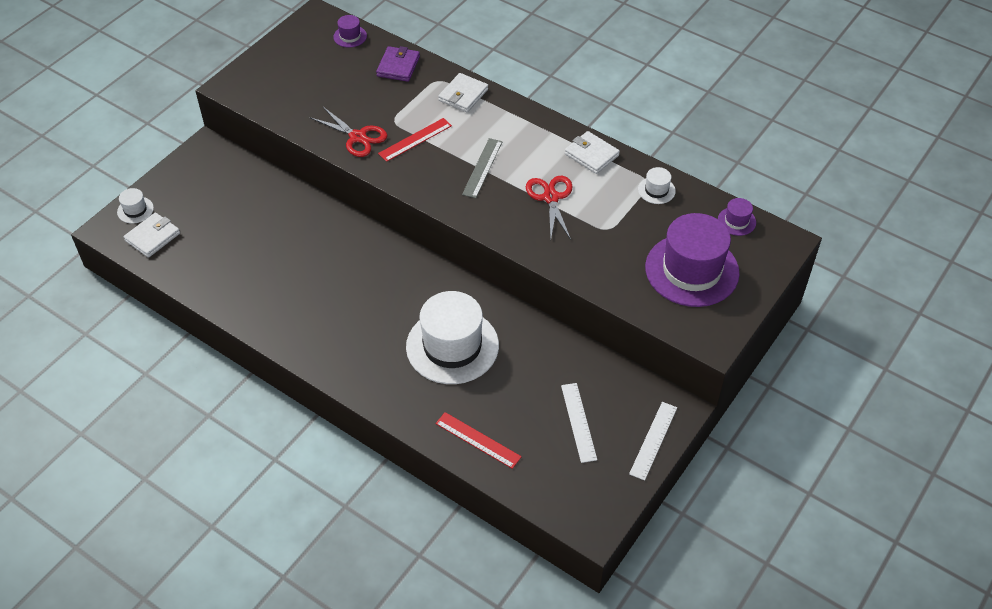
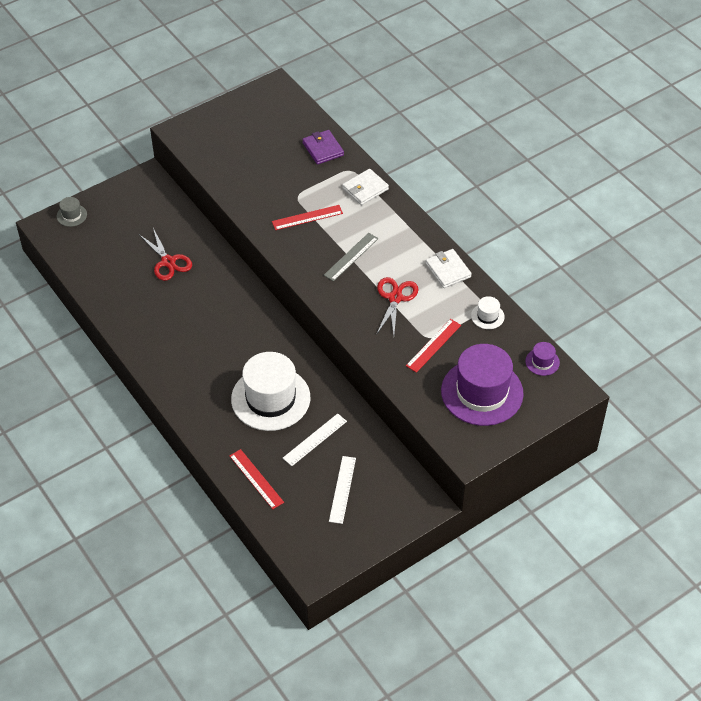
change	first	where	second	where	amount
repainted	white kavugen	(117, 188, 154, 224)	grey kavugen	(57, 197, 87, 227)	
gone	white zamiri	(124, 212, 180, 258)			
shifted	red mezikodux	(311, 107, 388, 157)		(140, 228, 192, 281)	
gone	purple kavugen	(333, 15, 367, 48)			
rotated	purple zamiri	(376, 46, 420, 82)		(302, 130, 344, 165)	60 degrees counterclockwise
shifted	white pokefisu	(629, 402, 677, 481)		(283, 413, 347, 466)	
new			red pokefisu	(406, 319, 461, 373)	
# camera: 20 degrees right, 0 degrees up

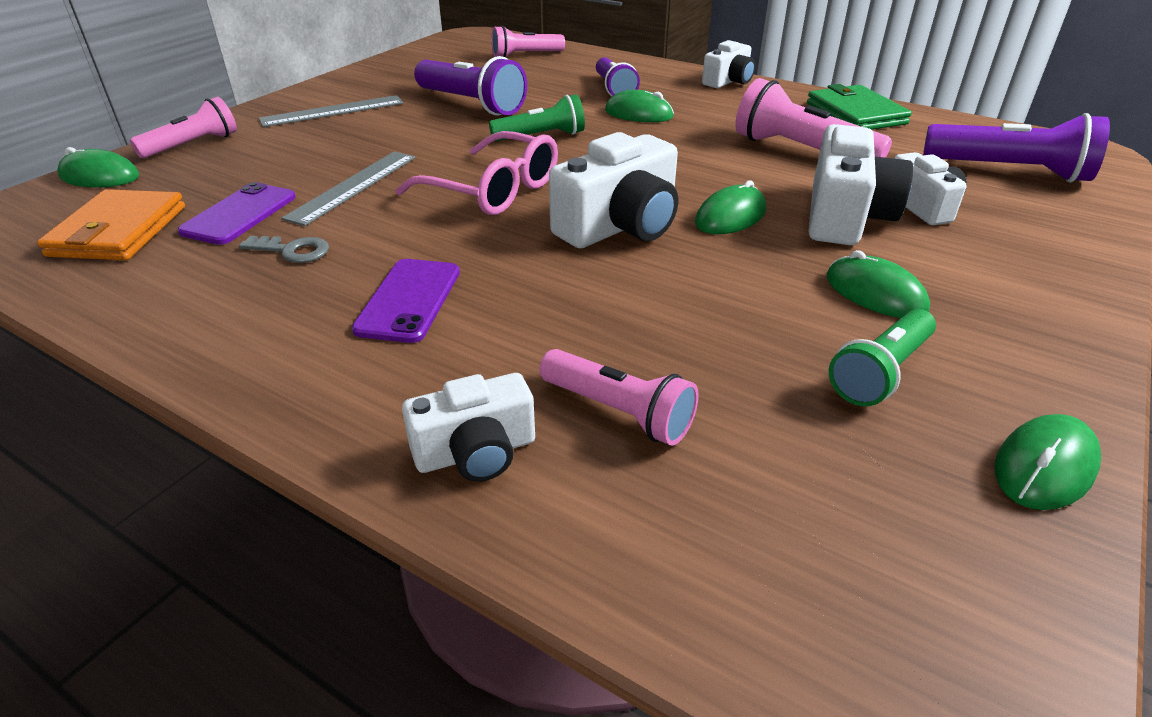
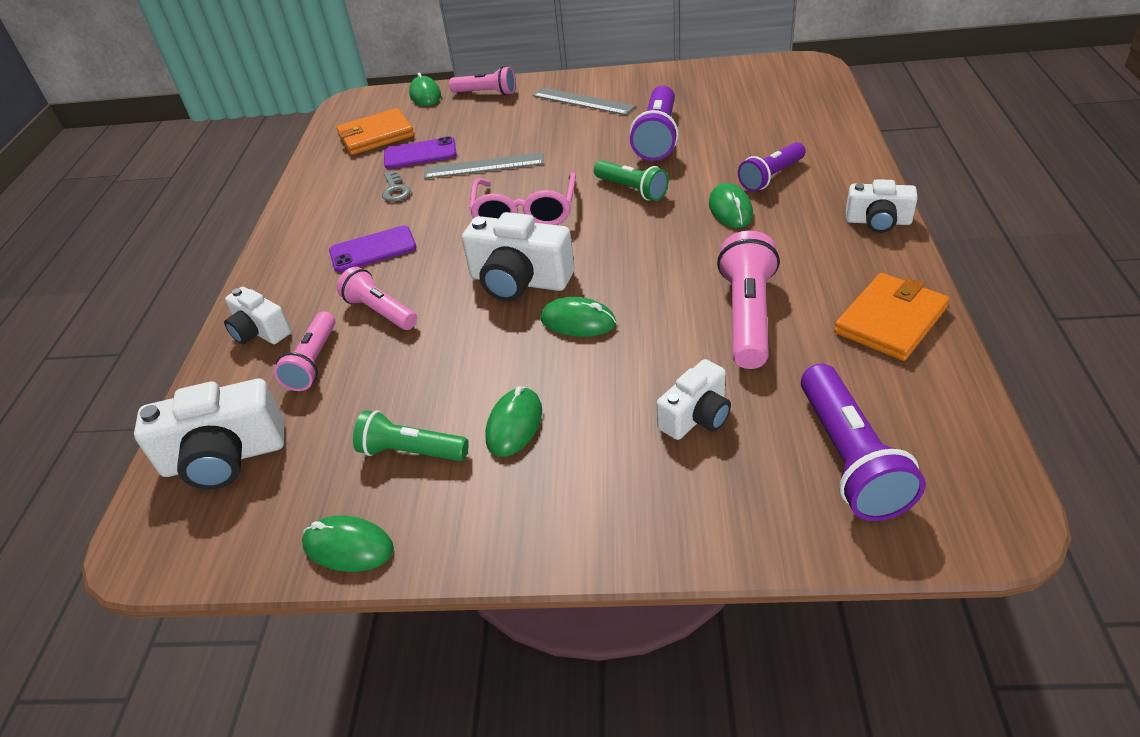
change	first	where	second	where	amount
shifted	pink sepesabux	(491, 25, 565, 57)		(337, 267, 417, 330)	
repainted	green zamiri	(807, 84, 912, 130)	orange zamiri	(834, 273, 950, 361)	
shifted	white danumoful	(808, 124, 913, 245)		(134, 379, 284, 489)	
# camera: 65 degrees right, 5 degrees up

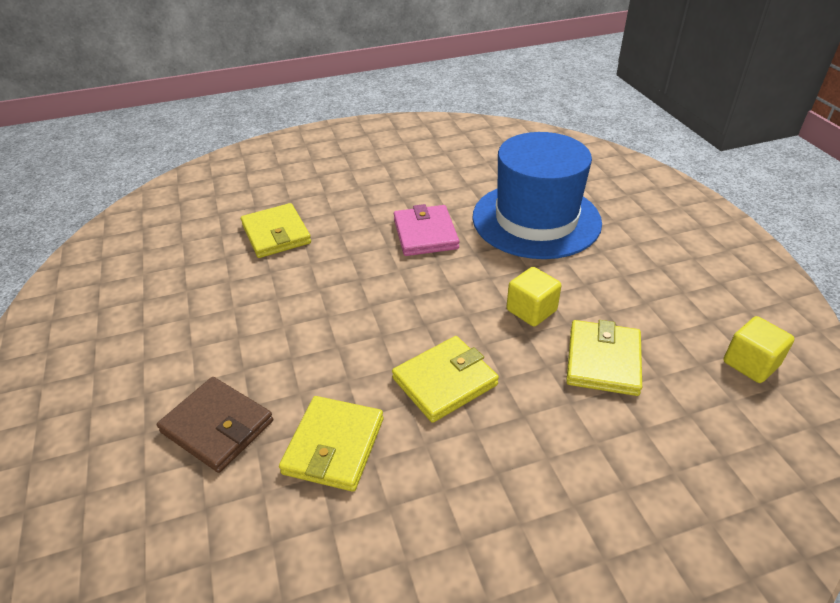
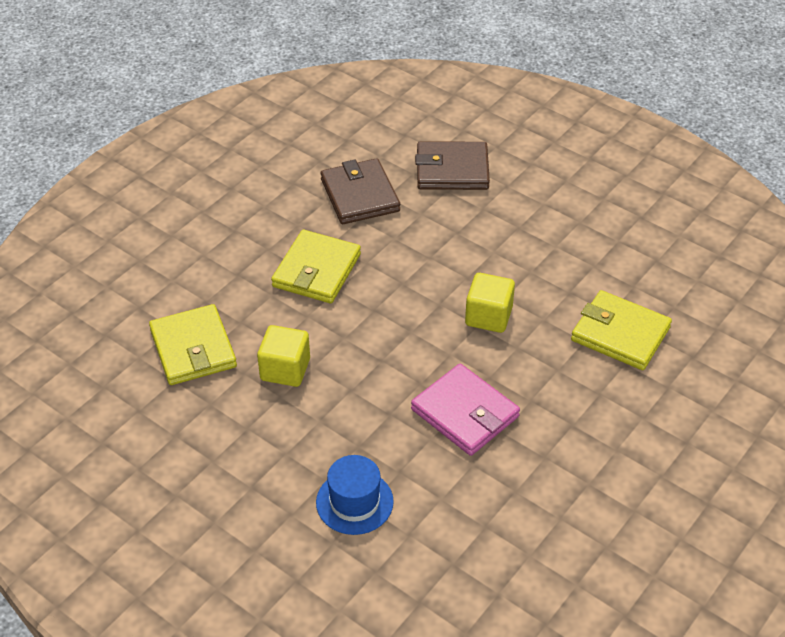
change	first	where	second	where	amount
repainted	yellow zamiri	(279, 396, 383, 492)	brown zamiri	(321, 158, 400, 224)	
scaled	blue kavugen	(472, 132, 602, 259)		(316, 455, 394, 535)	x0.43
shifted	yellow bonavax	(723, 316, 795, 383)		(465, 273, 515, 333)	
# camera: 145 degrees right, 5 degrees up

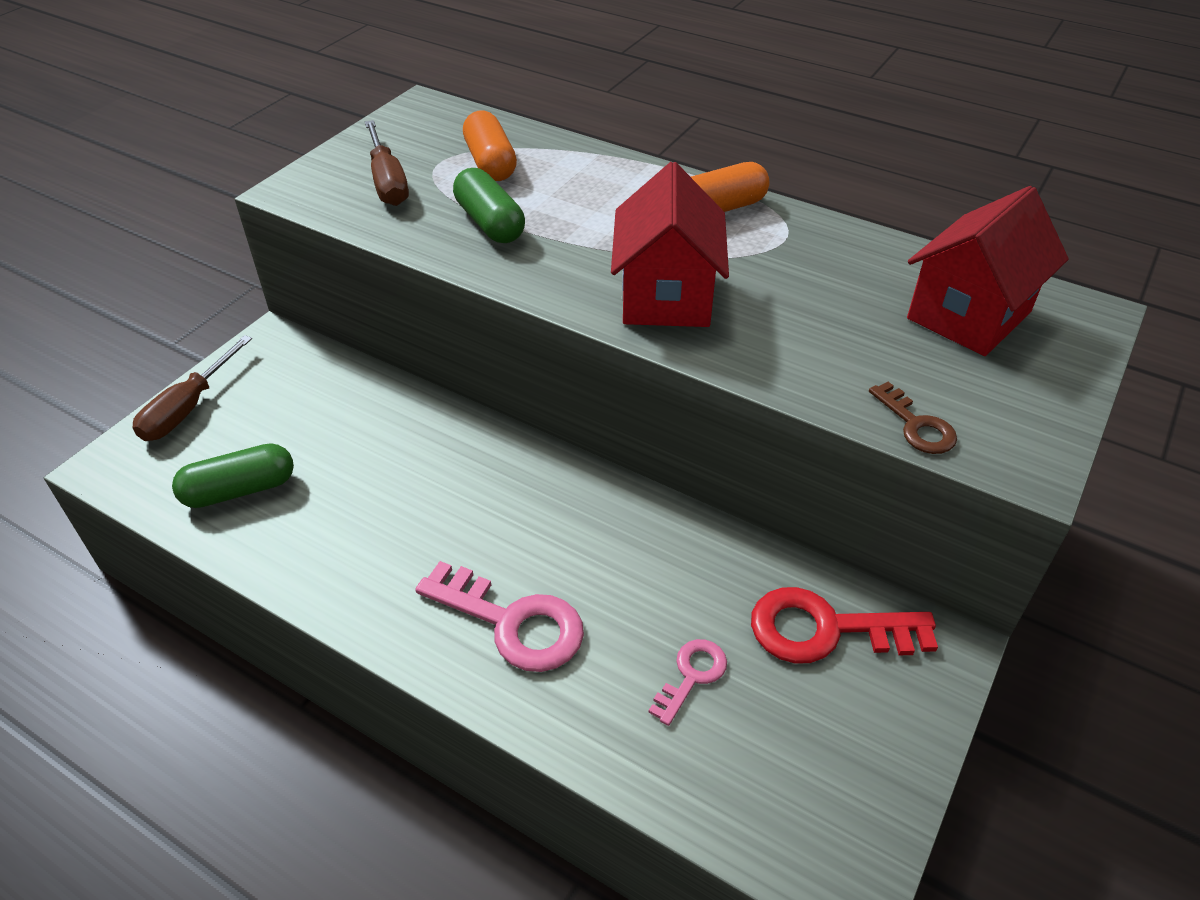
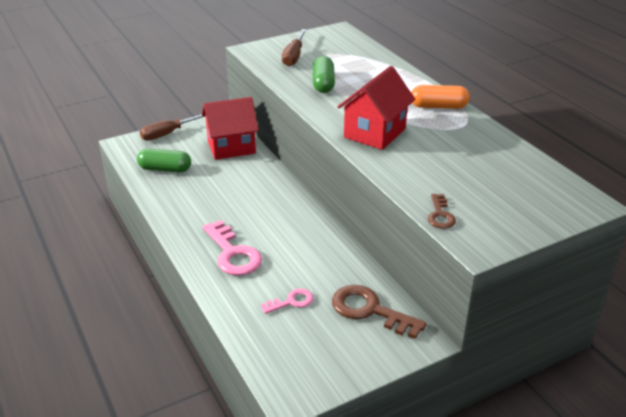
change	first	where	second	where	amount
gone	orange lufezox	(463, 111, 517, 181)			
repainted	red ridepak	(751, 587, 938, 664)	brown ridepak	(332, 285, 427, 339)	
shifted	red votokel	(907, 186, 1069, 356)		(202, 97, 259, 160)	
# camera: 30 degrees right, 10 degrees down

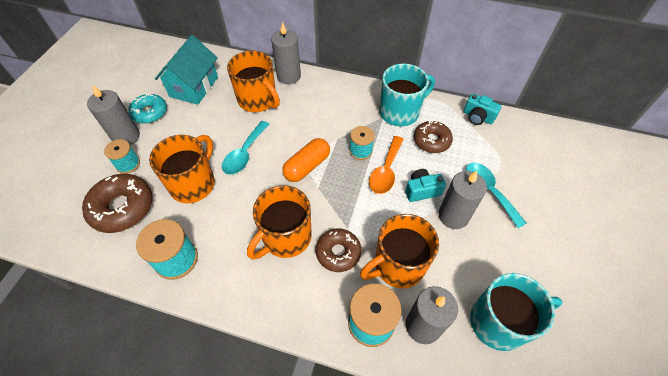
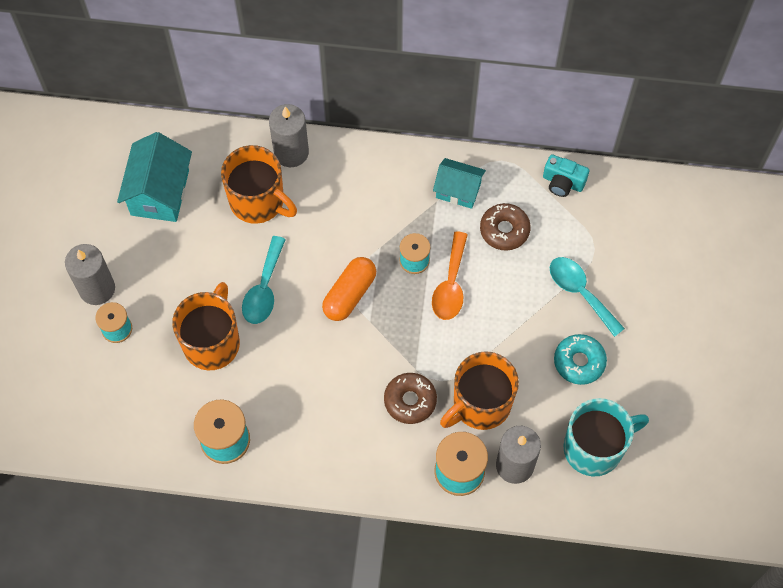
change	first	where	second	where	amount
gone	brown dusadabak	(82, 174, 153, 233)			
shifted	turquoise dusadabak	(128, 93, 167, 124)		(554, 334, 607, 385)	
gone	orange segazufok	(247, 185, 312, 260)			
swapped	turquoise segazufok	(379, 63, 435, 126)	turquoise votokel	(433, 158, 486, 209)	
gone	turquoise danumoful	(405, 169, 446, 202)			
gone	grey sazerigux	(439, 171, 487, 229)			
# camera: 10 degrees left, 10 degrees up

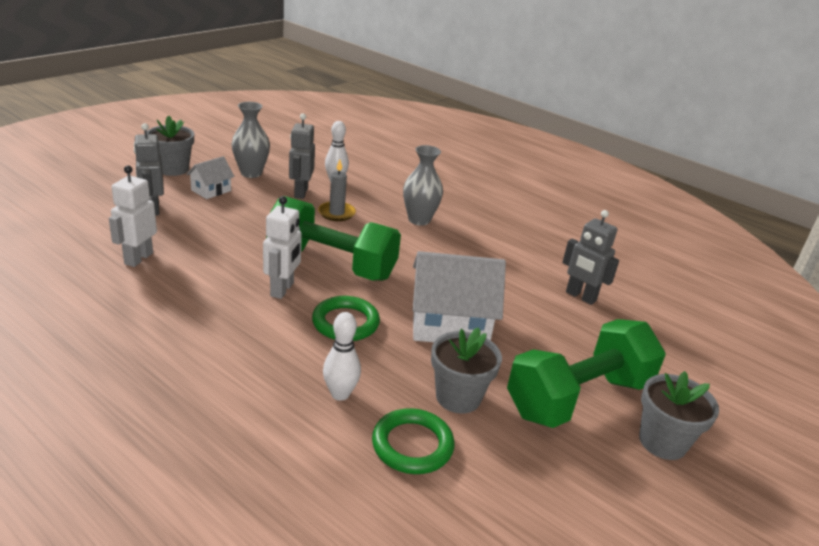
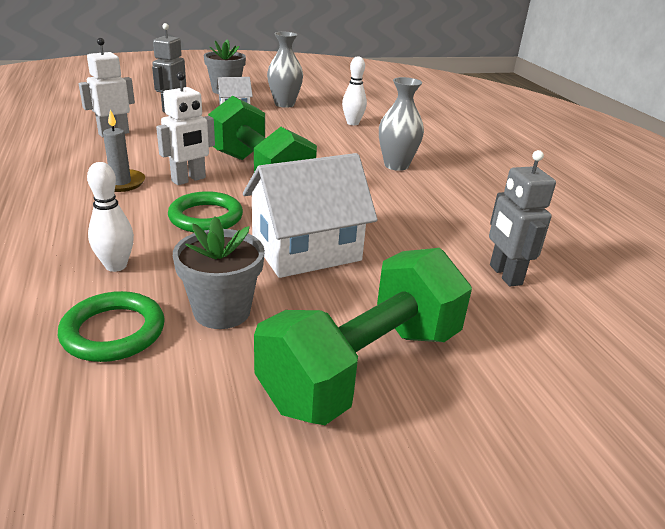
change	first	where	second	where	amount
gone	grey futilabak	(289, 114, 315, 199)			
shifted	grey sazerigux	(318, 159, 356, 221)		(103, 110, 145, 192)	
rotated	white votokel	(413, 251, 506, 342)		(243, 153, 378, 278)	60 degrees counterclockwise
rotated	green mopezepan	(507, 319, 666, 428)		(254, 248, 472, 425)	45 degrees counterclockwise
gone	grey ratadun	(639, 371, 719, 460)			
# camera: 35 degrees right, 0 degrees up

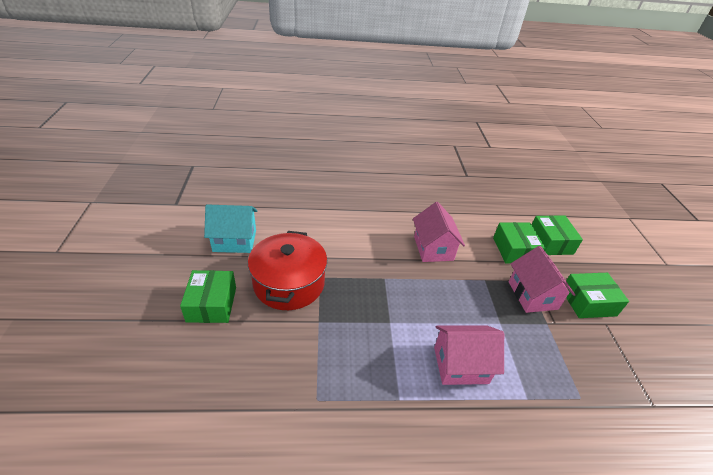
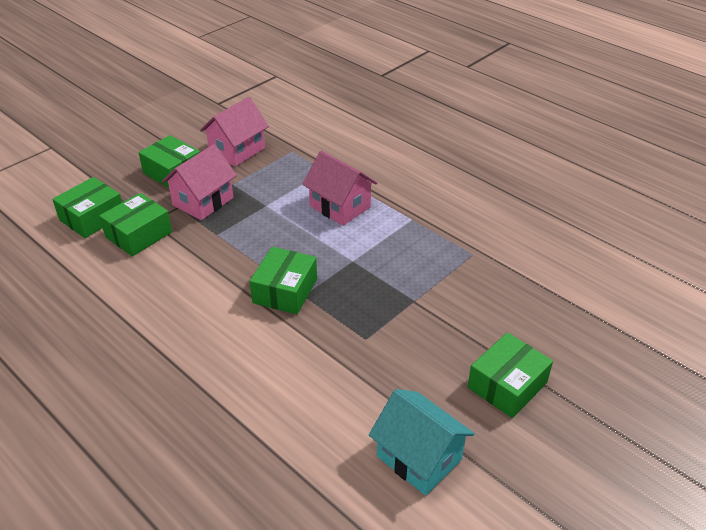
change	first	where	second	where	amount
gone	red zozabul	(248, 231, 327, 310)			
shifted	pink votokel	(413, 202, 465, 262)		(200, 97, 269, 167)	
new			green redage	(250, 247, 317, 314)	
# camera: 130 degrees left, 0 degrees up

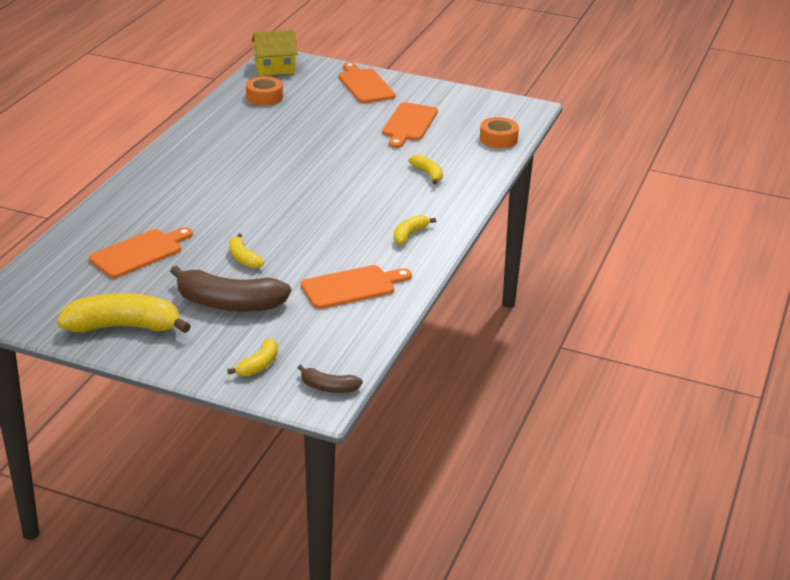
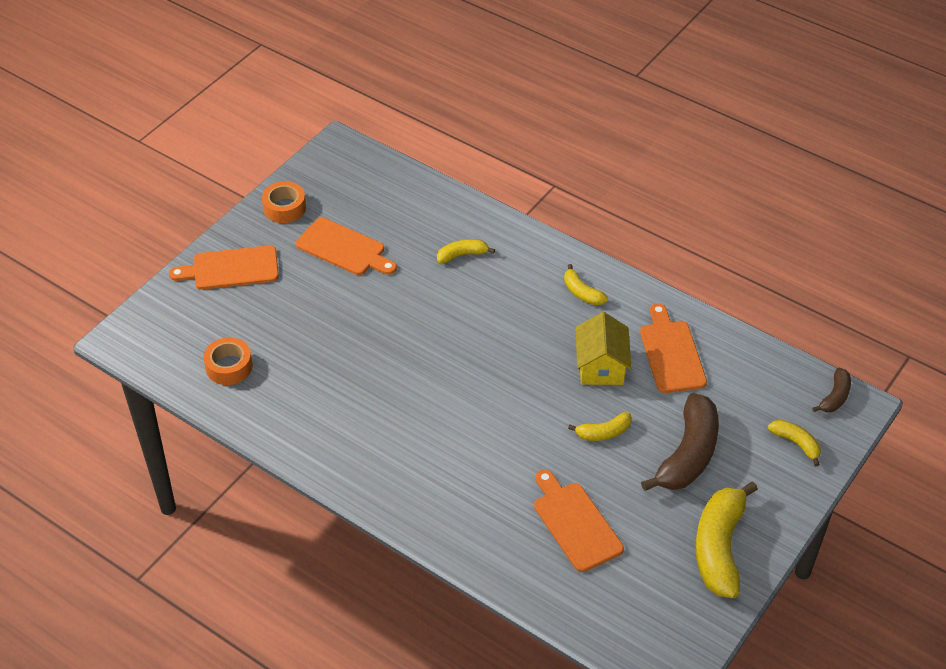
change	first	where	second	where	amount
shifted	yellow votokel	(251, 30, 298, 76)		(575, 312, 631, 385)	
shifted	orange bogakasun	(480, 117, 519, 148)		(262, 181, 306, 223)	
# camera: 75 degrees left, 15 degrees up

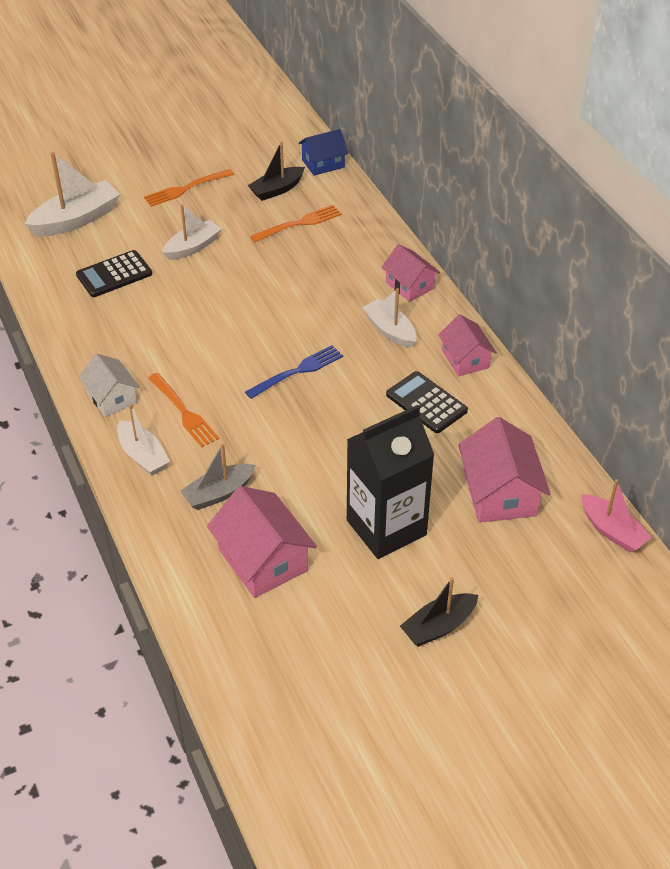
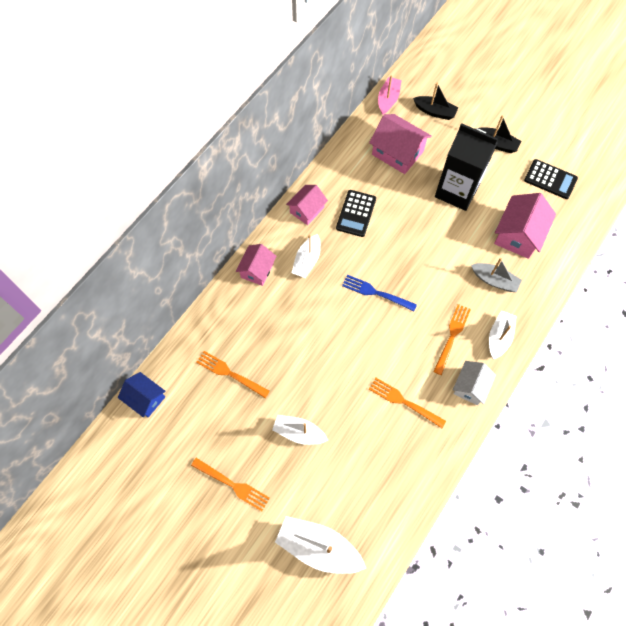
change	first	where	second	where	amount
shifted	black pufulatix	(76, 250, 152, 297)		(524, 159, 578, 199)	
shifted	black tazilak	(248, 141, 305, 201)		(413, 83, 459, 120)	
rotated	pink votokel	(458, 417, 551, 523)		(369, 114, 432, 174)	75 degrees clockwise
new			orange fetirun	(369, 378, 446, 428)	
# camera: 120 degrees left, 20 degrees up

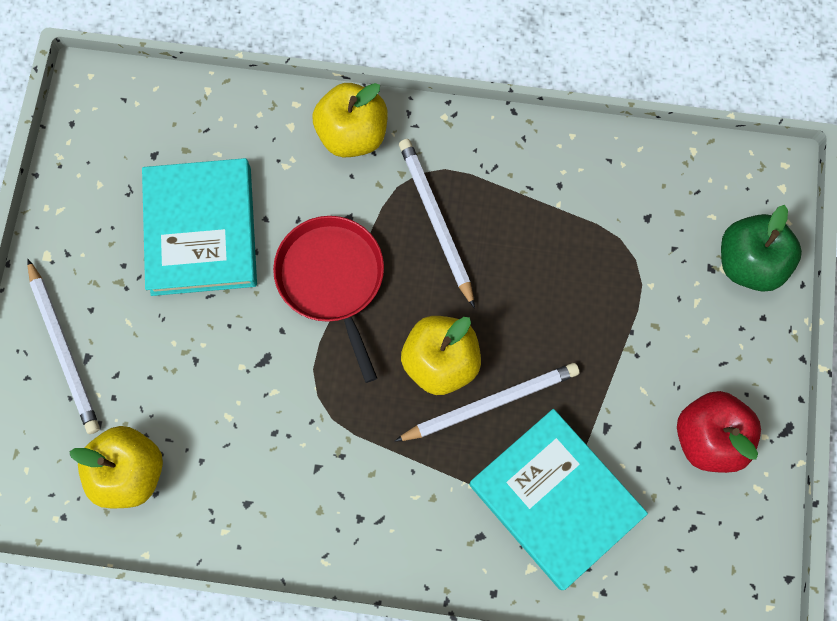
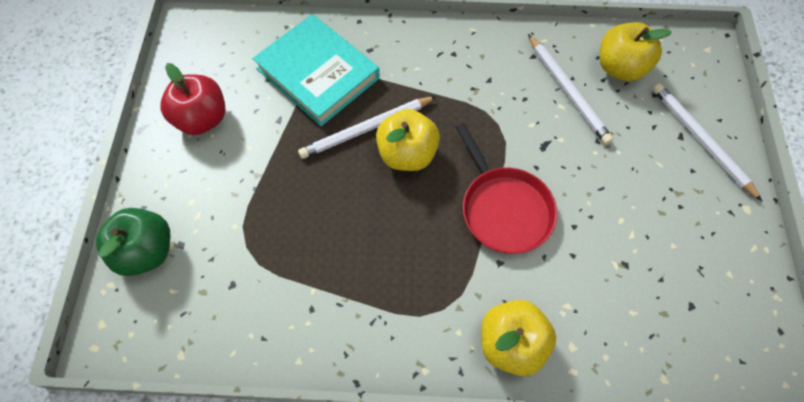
change	first	where	second	where	amount
gone	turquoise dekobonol	(142, 158, 257, 296)			
shifted	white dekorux	(399, 139, 475, 308)		(528, 34, 613, 145)	
# camera: 175 degrees right, 10 degrees down

